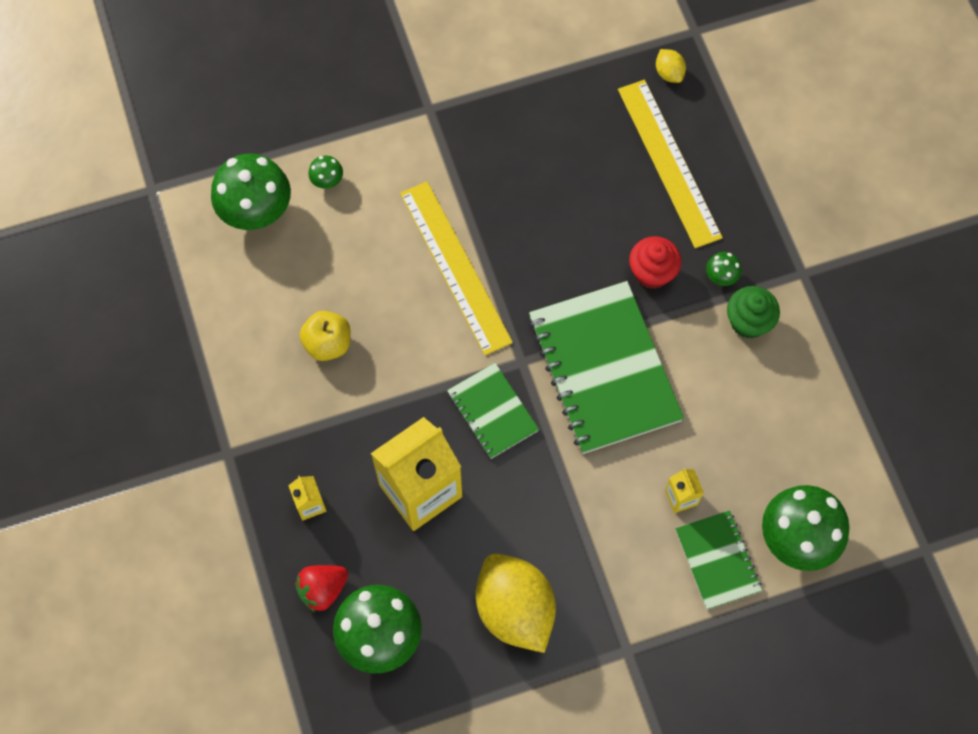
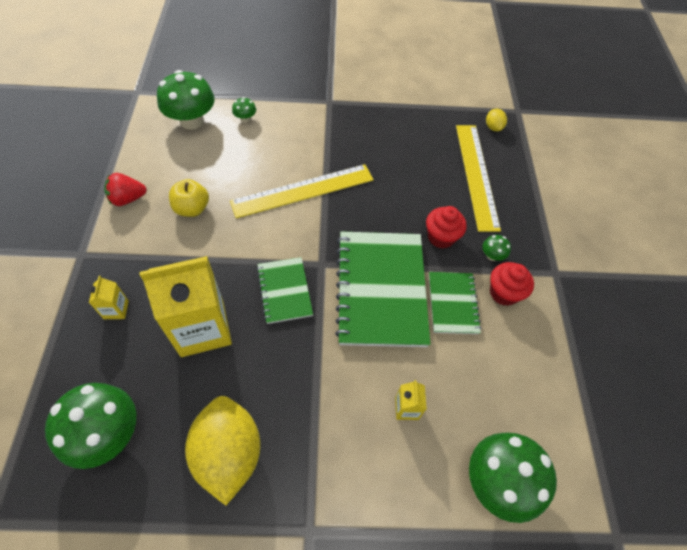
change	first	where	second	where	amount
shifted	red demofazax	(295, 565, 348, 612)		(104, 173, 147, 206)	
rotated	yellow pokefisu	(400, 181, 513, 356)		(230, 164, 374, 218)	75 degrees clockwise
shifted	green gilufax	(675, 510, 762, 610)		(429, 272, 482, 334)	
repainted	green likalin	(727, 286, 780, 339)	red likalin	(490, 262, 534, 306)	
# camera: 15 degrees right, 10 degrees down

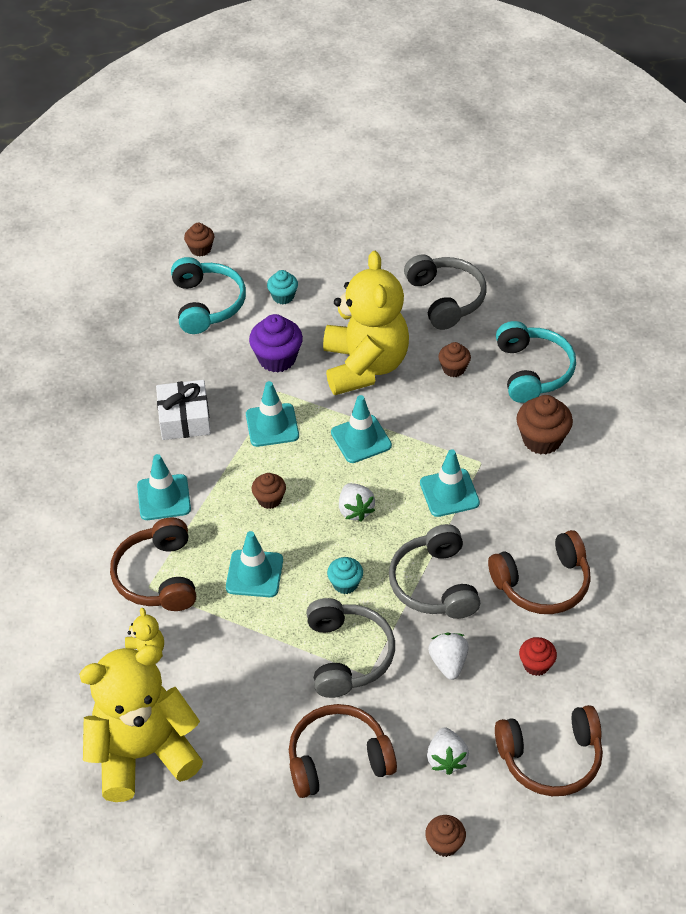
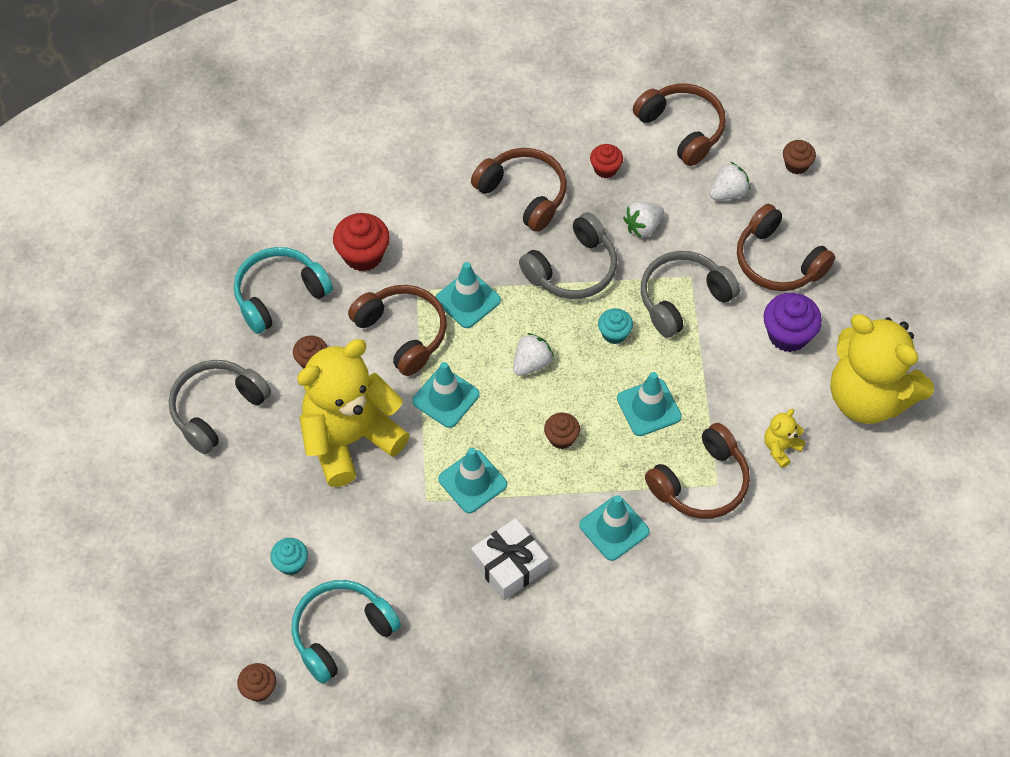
change	first	where	second	where	amount
shifted	purple likalin	(249, 314, 303, 372)		(763, 293, 822, 352)	
repainted	brown likalin	(516, 395, 573, 455)	red likalin	(333, 213, 390, 271)	
new			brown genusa	(348, 285, 447, 376)	
# camera: 120 degrees left, 10 degrees up

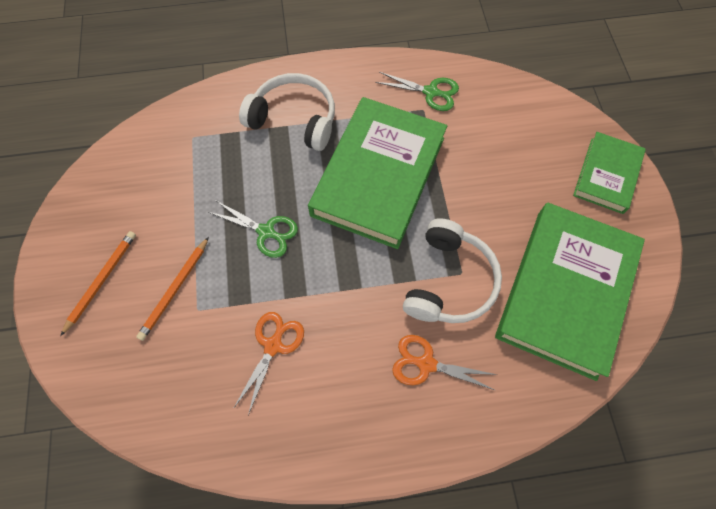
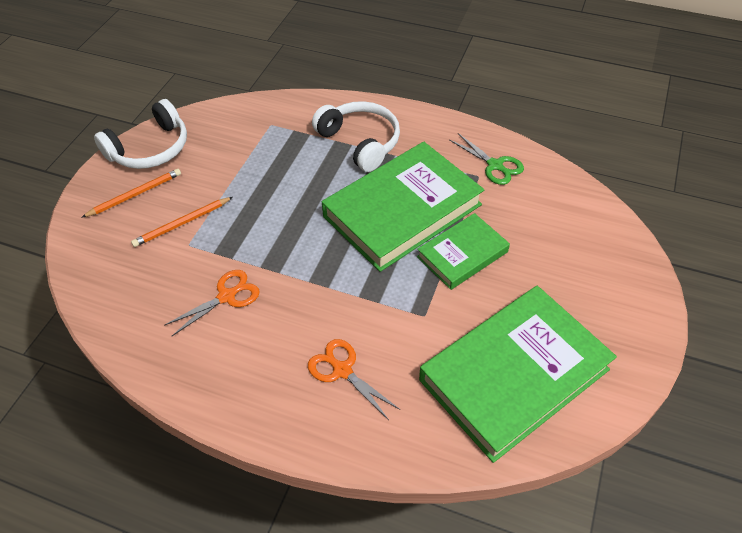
change	first	where	second	where	amount
gone	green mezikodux	(209, 200, 298, 258)			
shifted	white genusa	(403, 218, 502, 323)		(94, 99, 187, 169)	
shifted	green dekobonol	(573, 132, 646, 214)		(417, 213, 510, 290)	
# camera: 30 degrees right, 15 degrees down

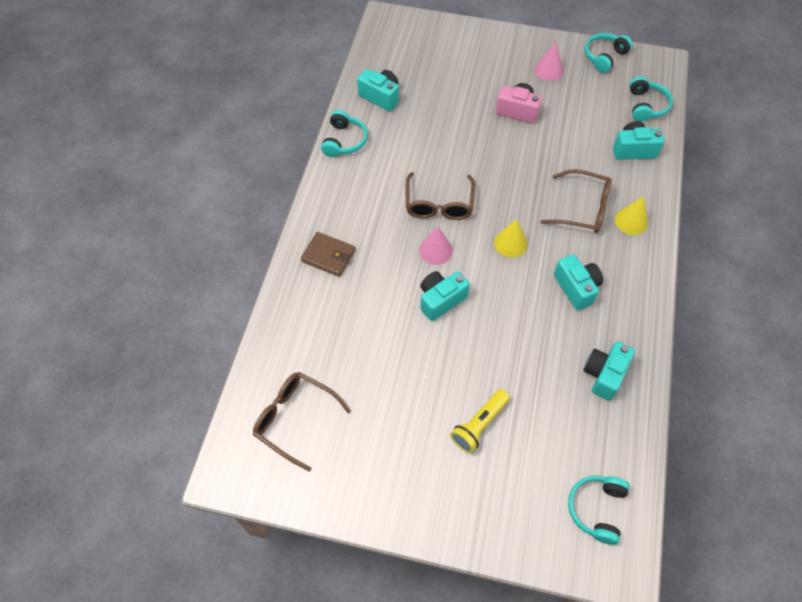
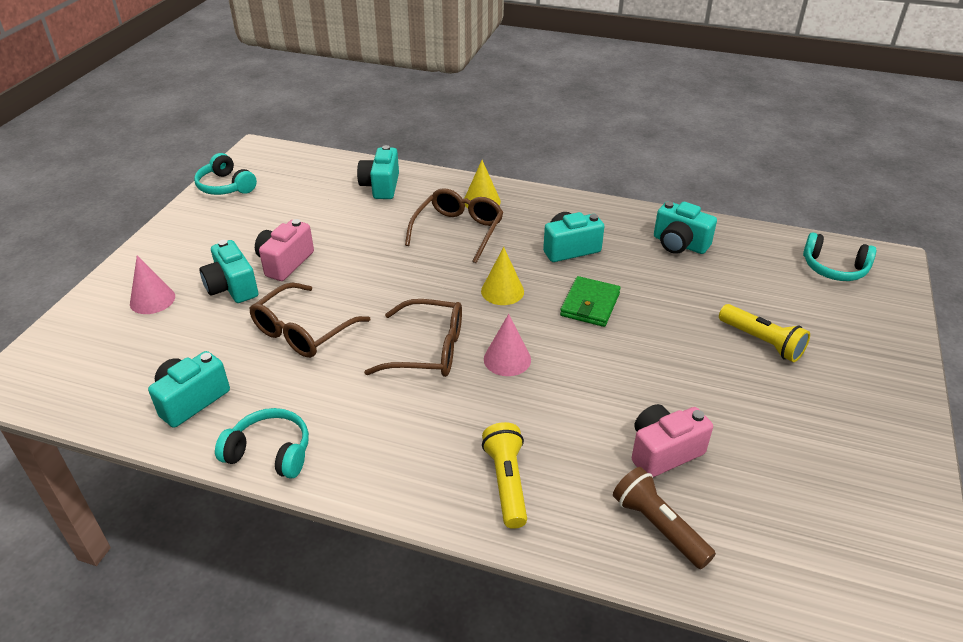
change	first	where	second	where	amount
shifted	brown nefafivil	(253, 372, 351, 472)		(249, 283, 371, 358)	
swapped	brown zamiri	(301, 232, 355, 277)	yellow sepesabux	(482, 422, 527, 529)	
shifted	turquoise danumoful	(420, 271, 470, 321)		(199, 240, 258, 303)	
shifted	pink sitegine	(535, 42, 563, 81)		(130, 256, 175, 314)	
gone	turquoise genusa	(630, 76, 673, 122)			
new			green zamiri	(560, 276, 621, 327)	
new			brown sepesabux	(613, 467, 716, 569)	
new			pink danumoful	(632, 404, 713, 477)	
# camera: 85 degrees left, 20 degrees down

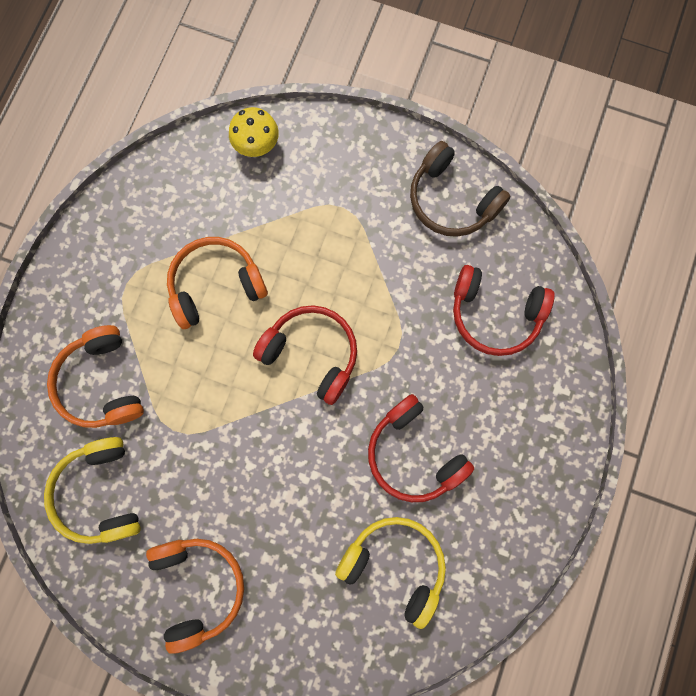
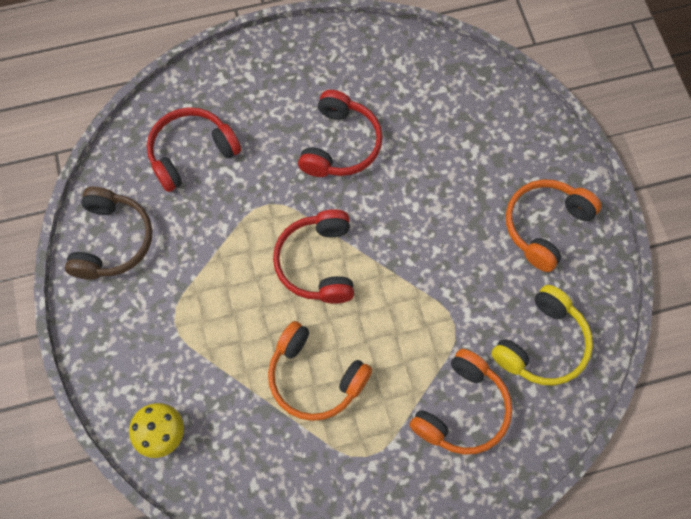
change	first	where	second	where	amount
gone	yellow genusa	(335, 517, 446, 629)			
rotated	red genusa	(453, 265, 554, 356)		(147, 107, 241, 192)	105 degrees counterclockwise
# camera: 125 degrees left, 10 degrees down

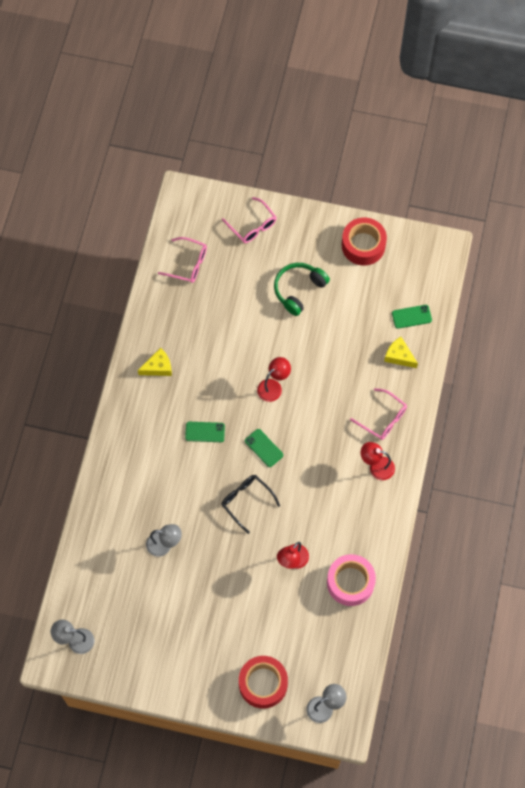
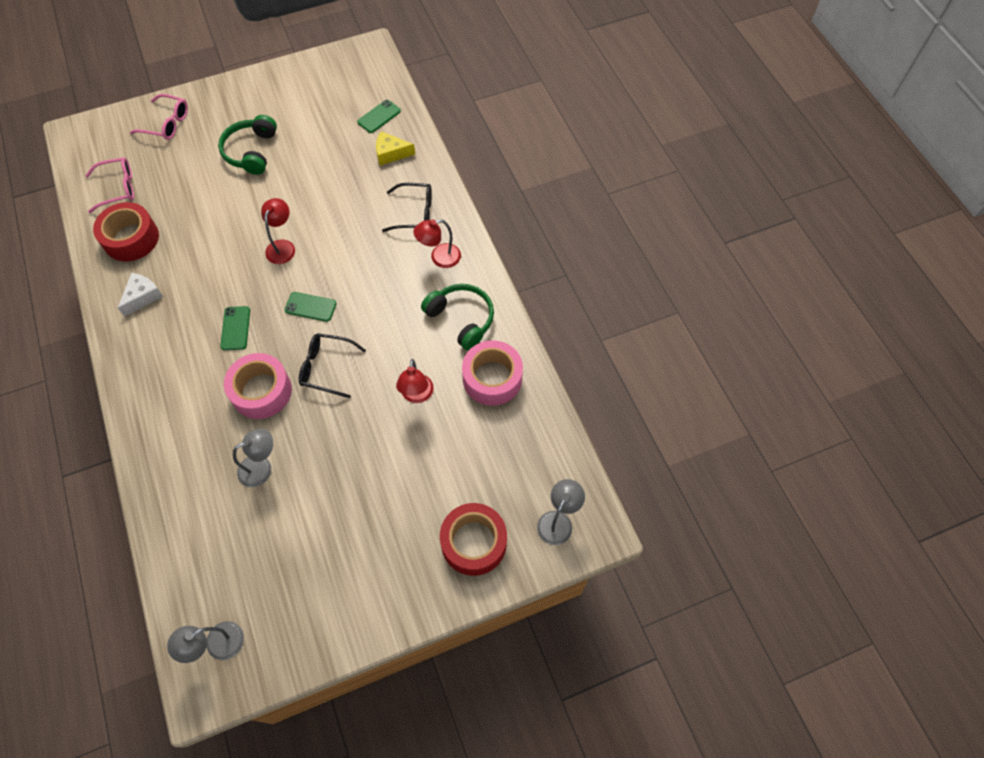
change	first	where	second	where	amount
repainted	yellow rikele	(138, 348, 172, 376)	white rikele	(118, 273, 163, 317)	
rotated	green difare	(185, 422, 225, 442)		(220, 306, 250, 350)	60 degrees counterclockwise
shifted	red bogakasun	(342, 218, 387, 266)		(93, 202, 159, 261)	
repainted	pink nefafivil	(350, 388, 407, 440)	black nefafivil	(382, 183, 432, 232)	
new			pink bogakasun	(224, 353, 292, 419)	
new			green genusa	(421, 284, 494, 350)	
# camera: 35 degrees left, 5 degrees down

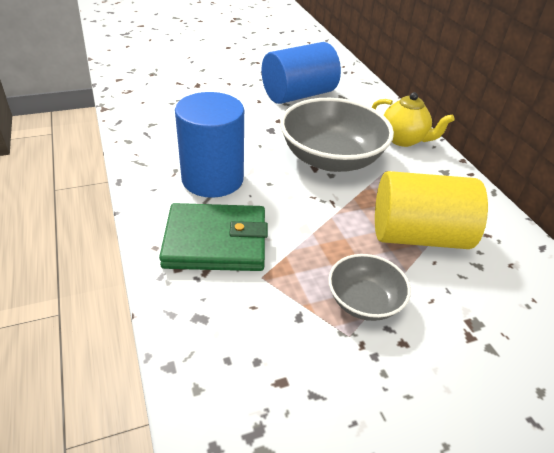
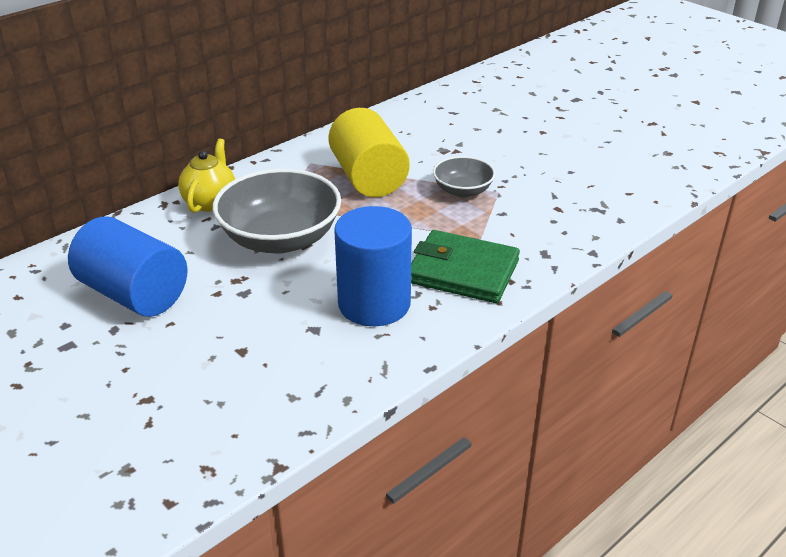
change	first	where	second	where	amount
rotated	green zamiri	(159, 203, 268, 271)		(411, 230, 520, 303)	45 degrees counterclockwise
# camera: 110 degrees left, 5 degrees down

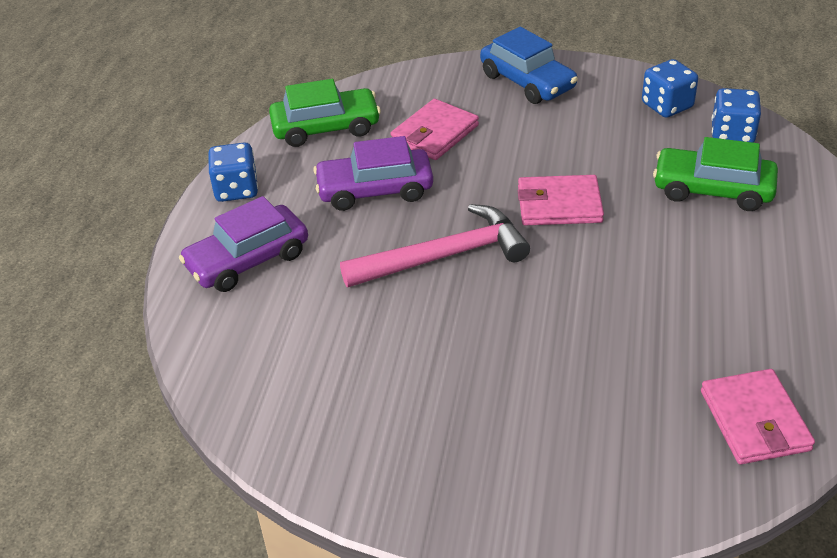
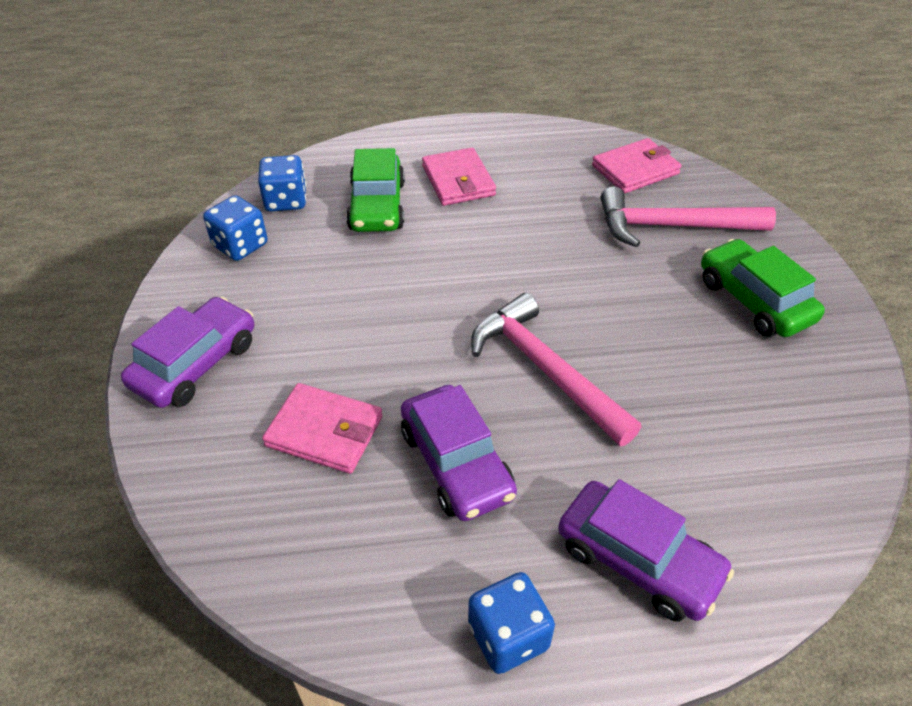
change	first	where	second	where	amount
shifted	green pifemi	(269, 79, 381, 147)		(701, 239, 825, 337)	
repainted	blue pifemi	(480, 27, 578, 104)	purple pifemi	(121, 297, 254, 408)	
shifted	pink zamiri	(518, 175, 604, 225)		(422, 148, 496, 206)	
new			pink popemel	(601, 187, 776, 248)	
# camera: 110 degrees left, 5 degrees up

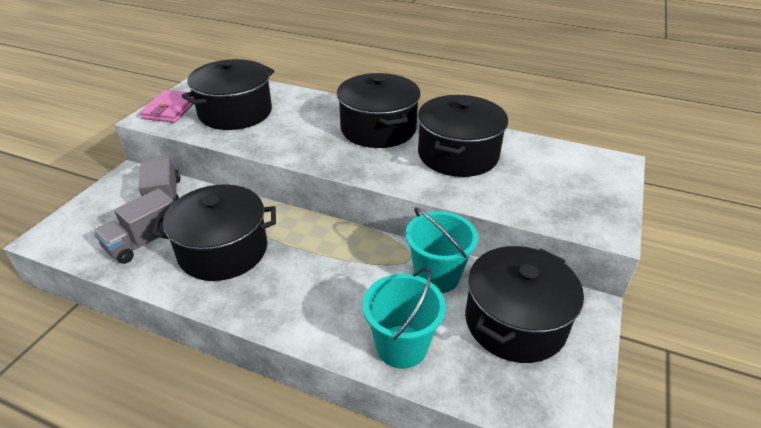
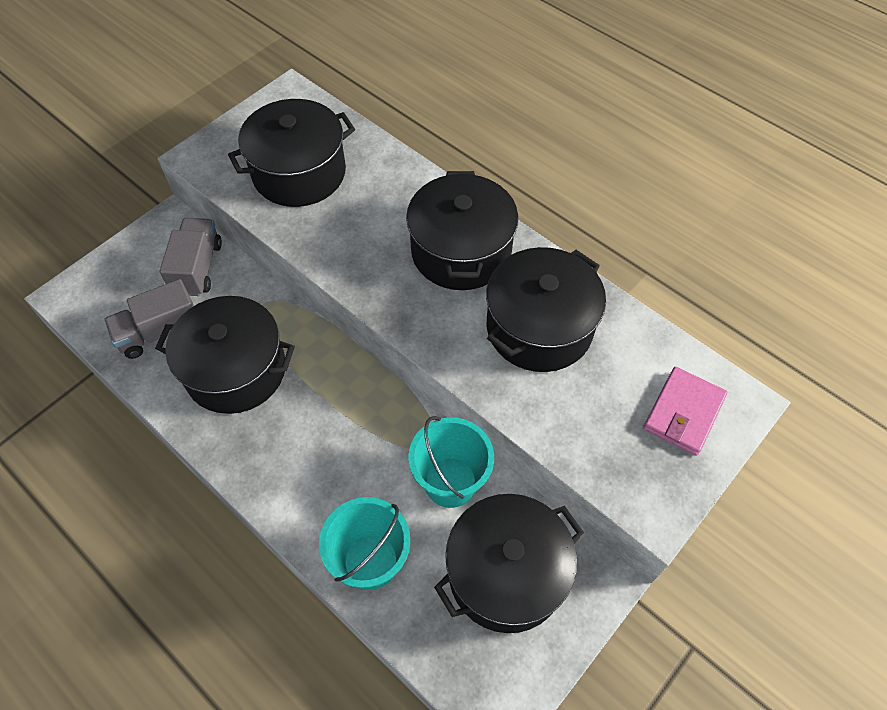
change	first	where	second	where	amount
shifted	pink zamiri	(140, 90, 193, 123)		(643, 367, 727, 456)	
# camera: 20 degrees right, 20 degrees up

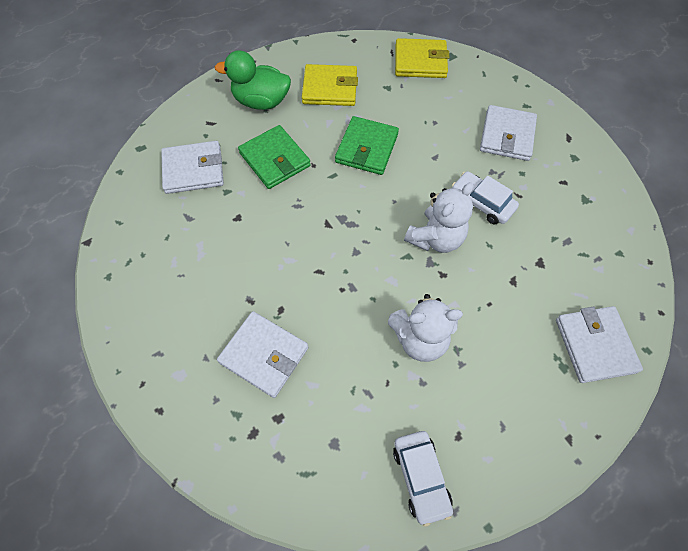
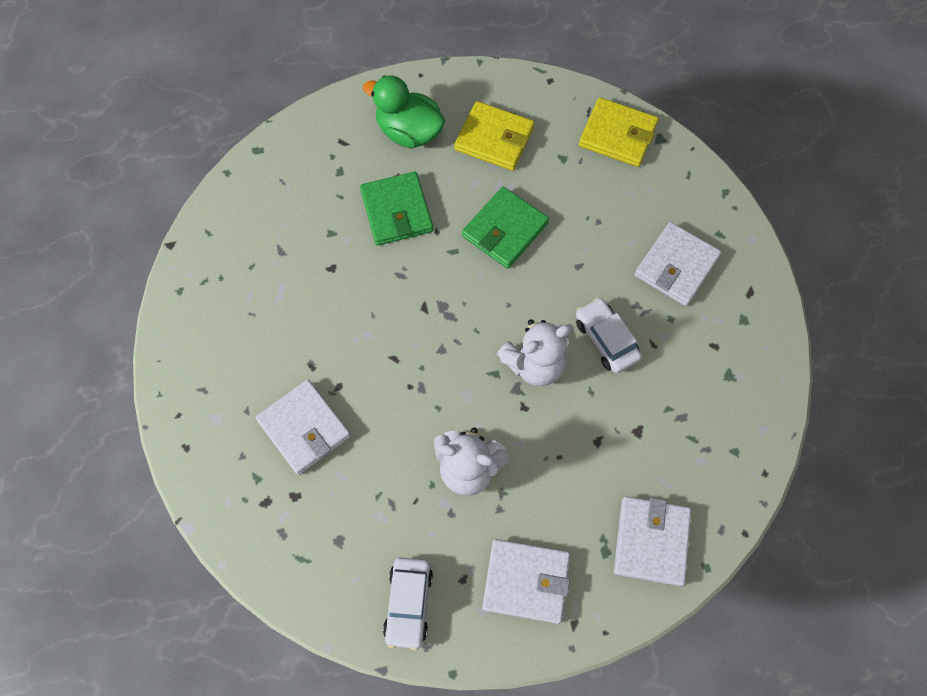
change	first	where	second	where	amount
shifted	white zamiri	(161, 141, 224, 194)		(482, 539, 570, 624)	
# camera: 20 degrees right, 5 degrees up

